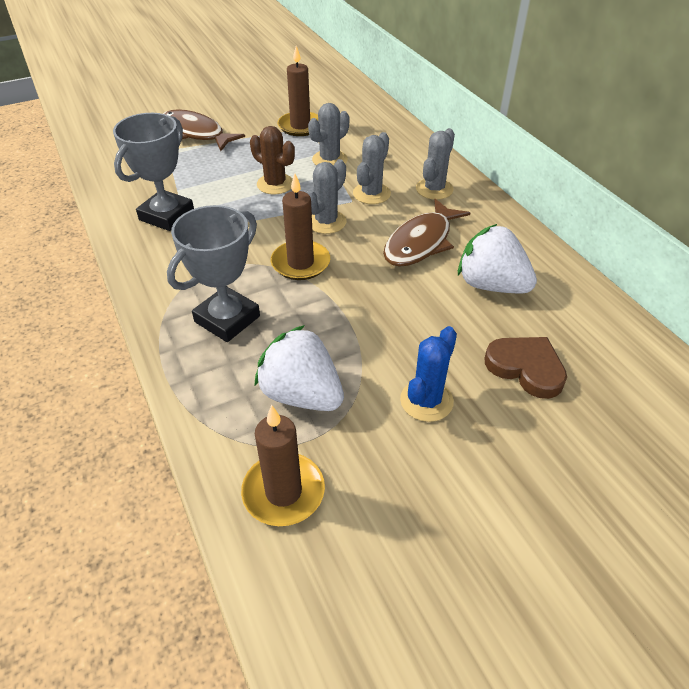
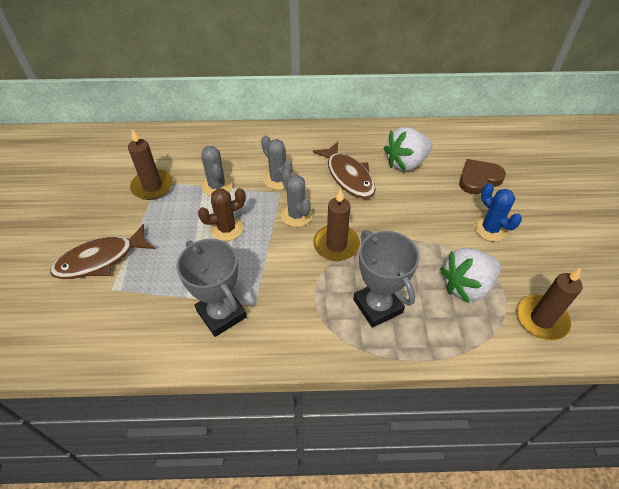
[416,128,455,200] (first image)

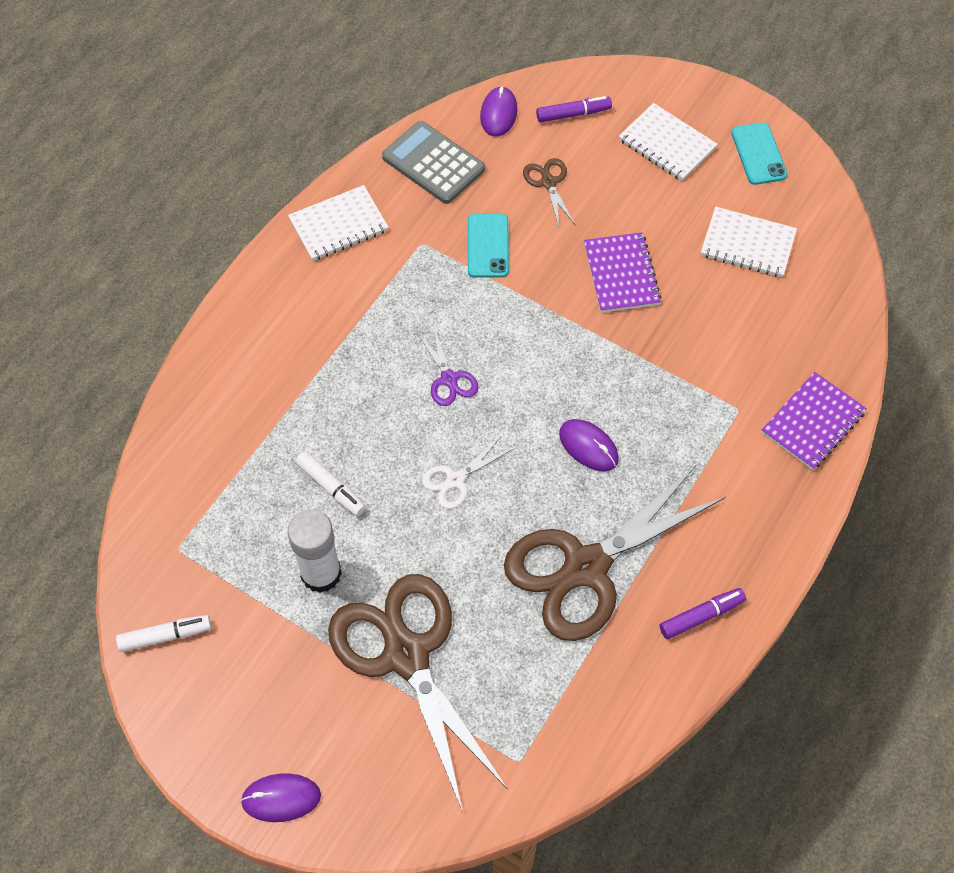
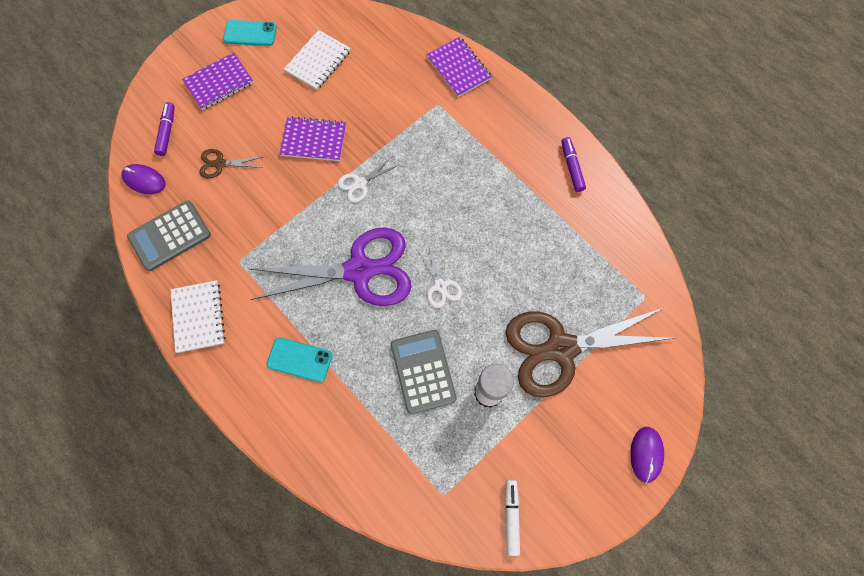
[391,330,457,414]
[250,227,411,306]
[266,337,332,382]
[504,465,726,641] (first image)
[559,419,619,471] (first image)
[182,52,254,110]
[338,156,399,203]

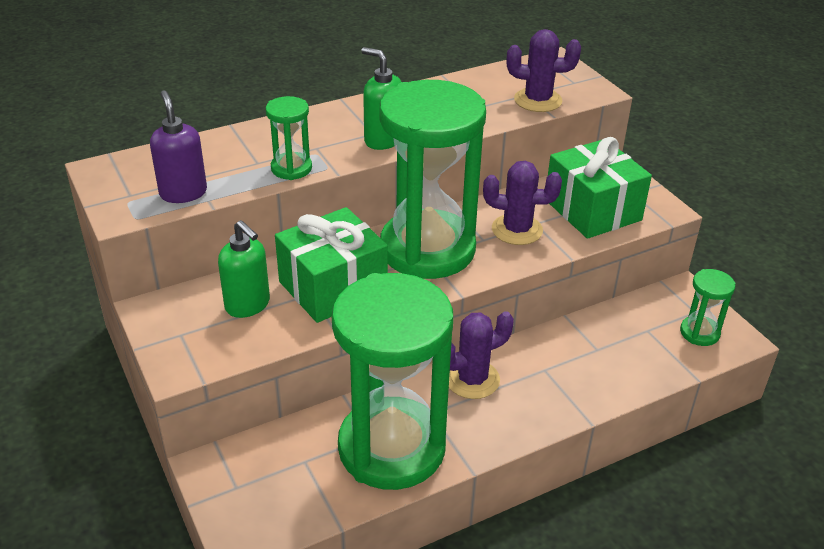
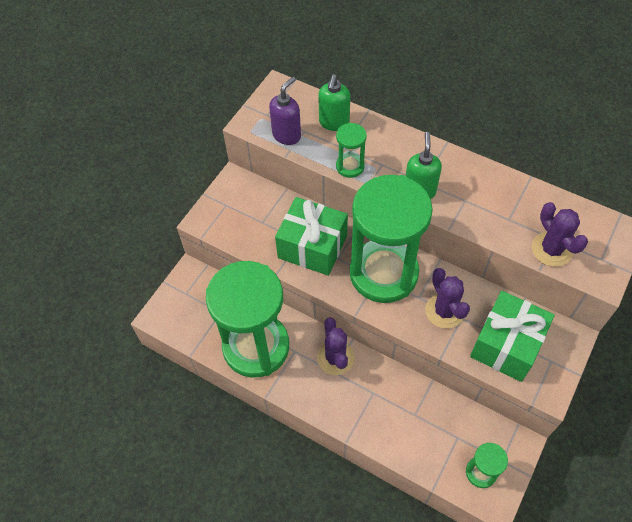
[318,75,350,131]
[317,317,354,375]

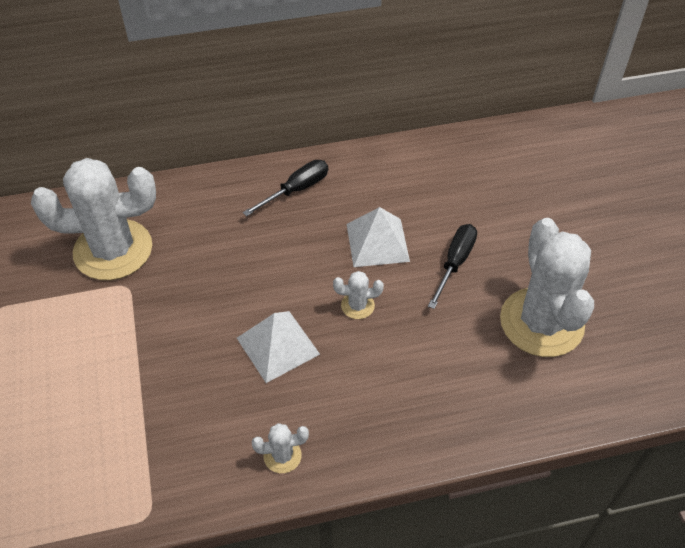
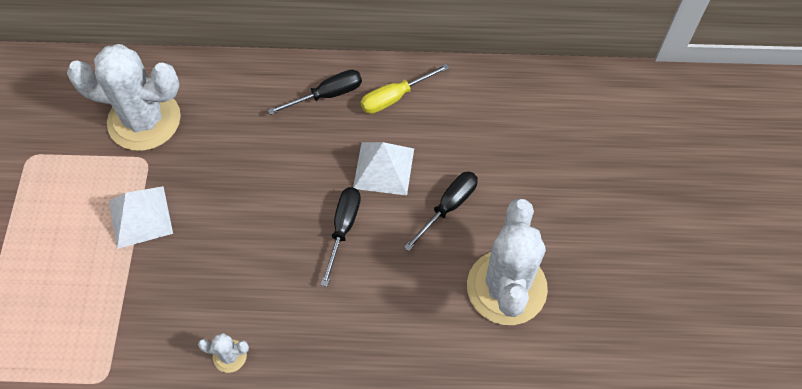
[109,186,173,249]
[321,187,361,287]
[361,63,450,114]

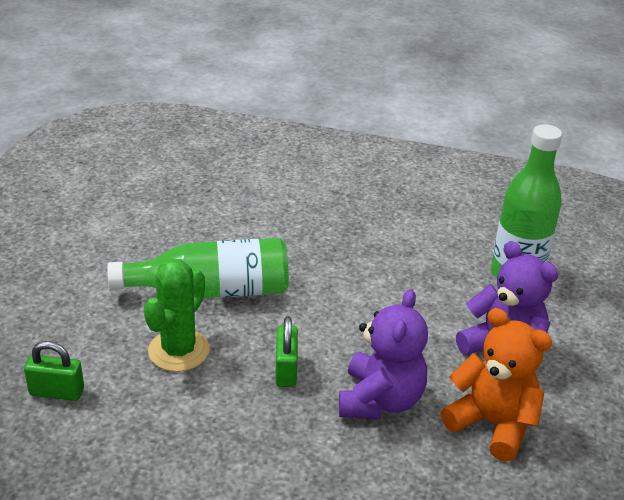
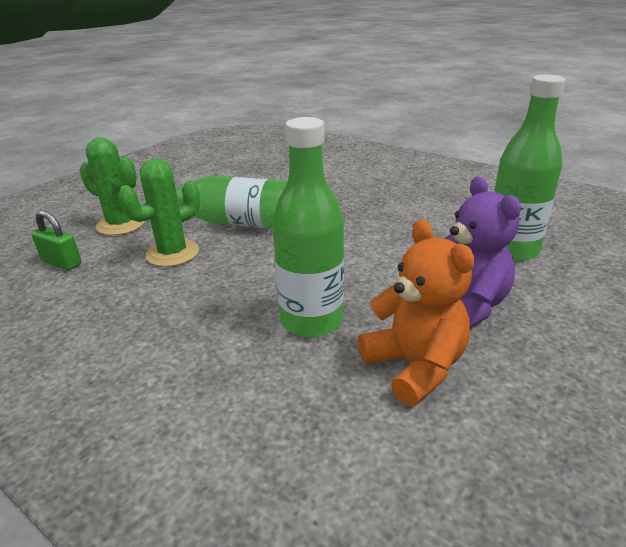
[275,316,298,387] (first image)
[272,117,344,338]
[79,138,145,236]

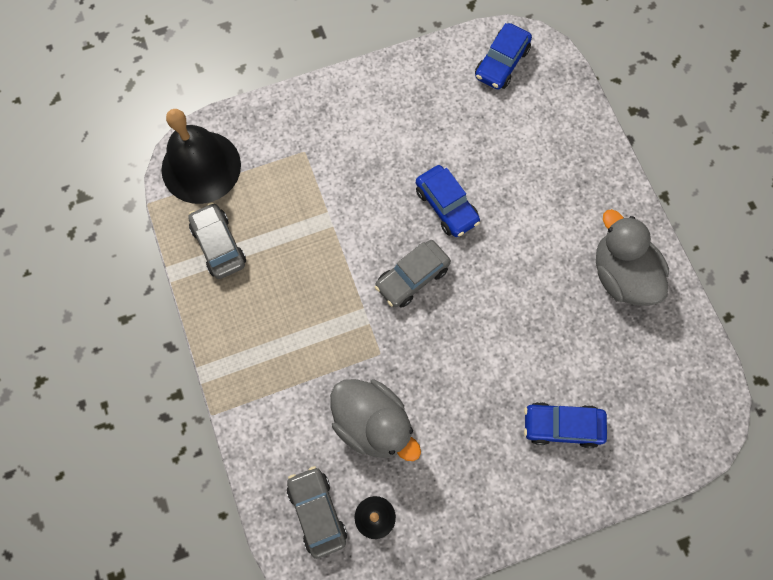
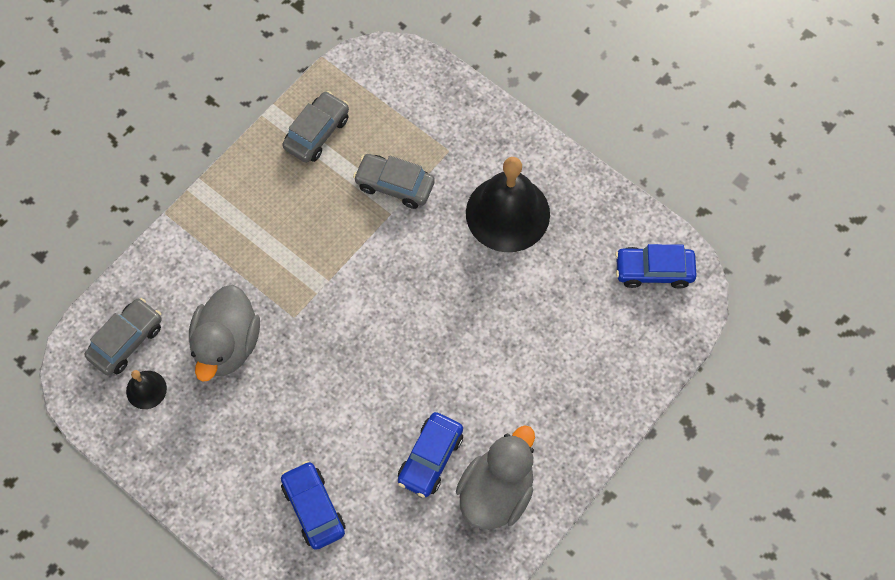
[466,157,550,252]
[353,154,435,209]
[398,412,463,498]

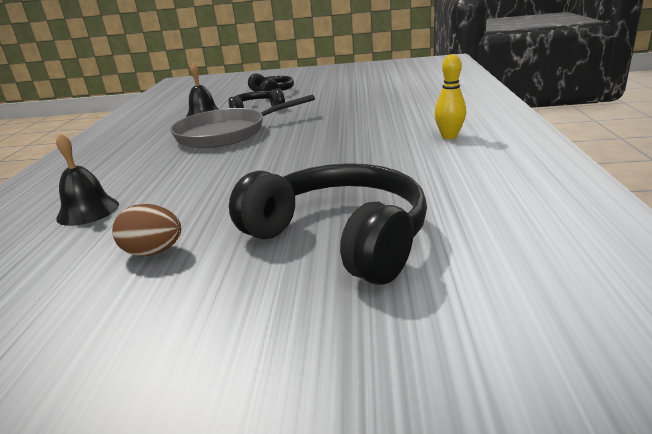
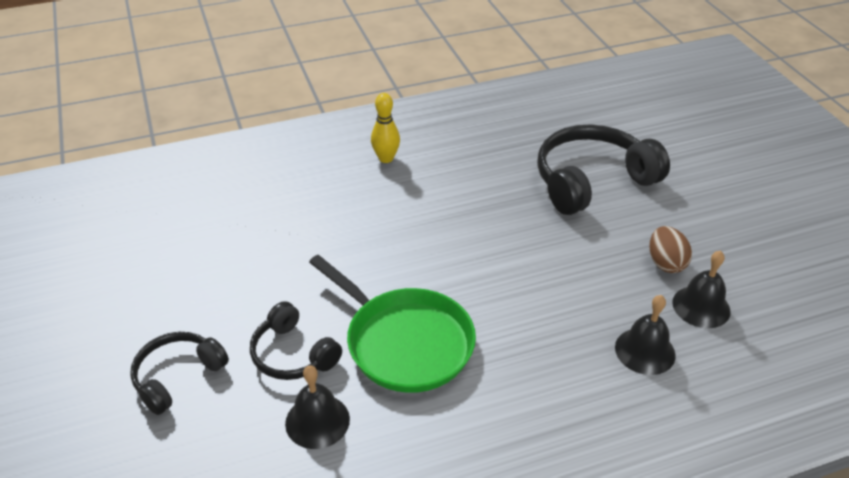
[309,255,476,393]
[537,124,670,215]
[672,250,731,328]

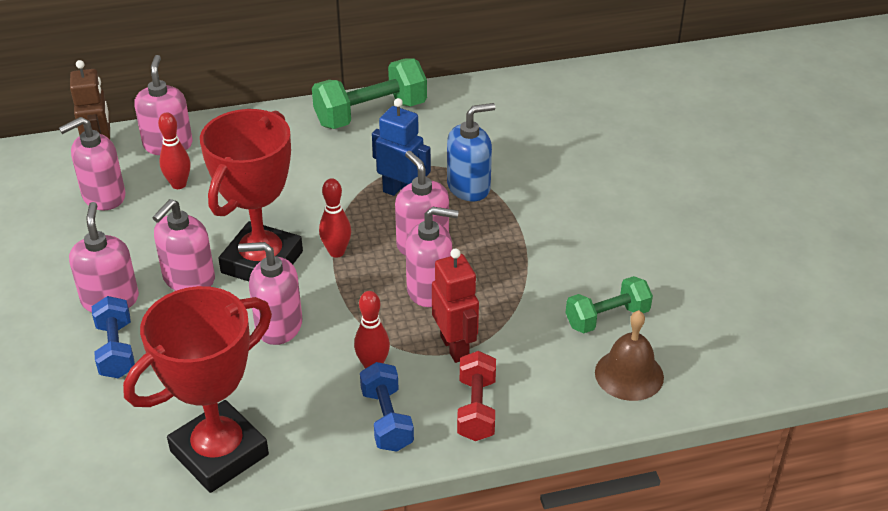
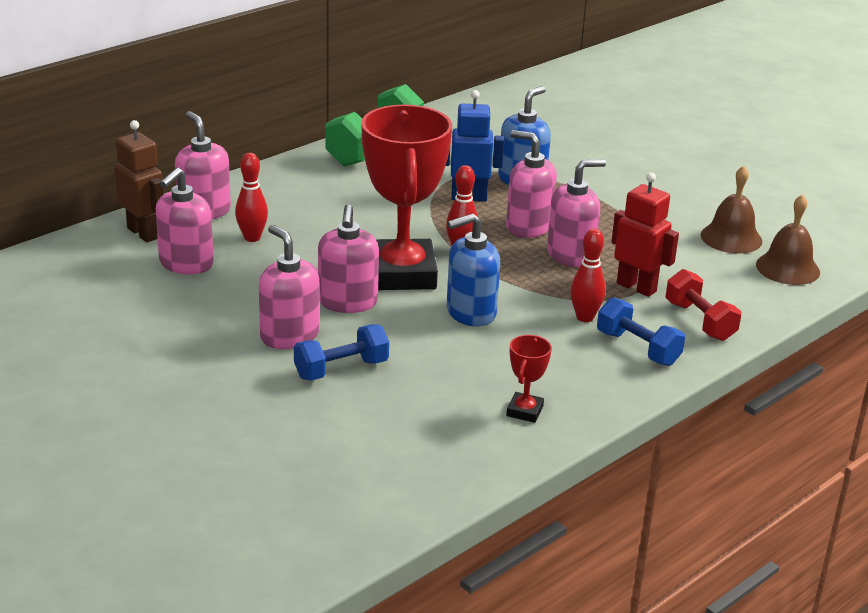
[294,324,389,381]
[506,335,552,423]
[447,213,500,327]
[701,166,763,254]

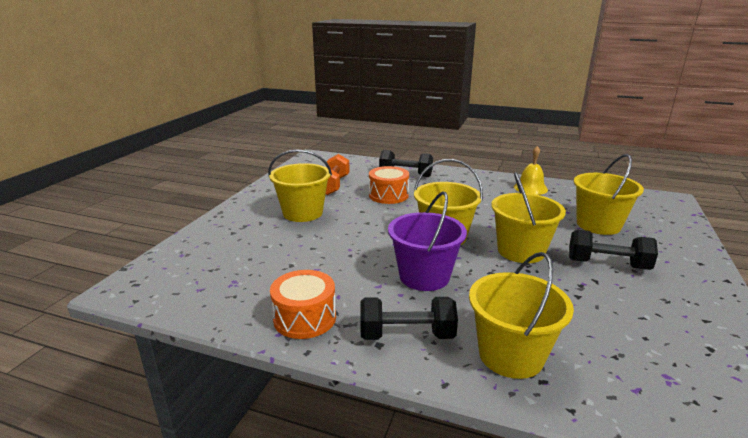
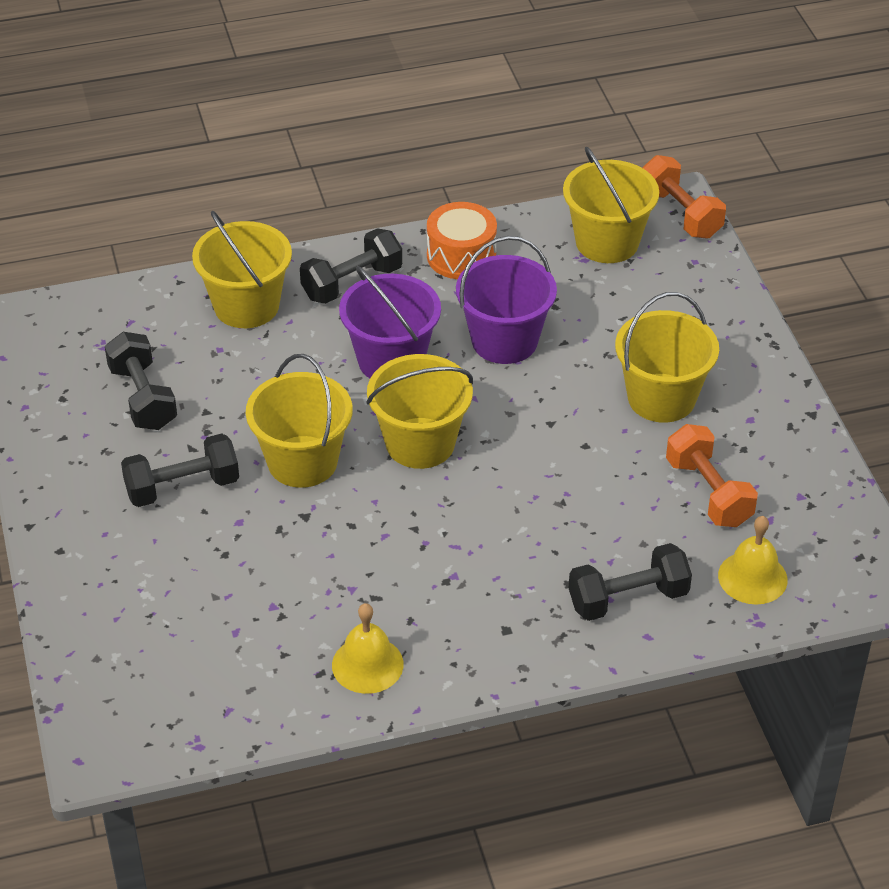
[369,166,409,204] (first image)
[563,146,659,263]
[105,332,177,430]
[456,236,557,364]
[642,155,726,239]
[718,516,787,605]

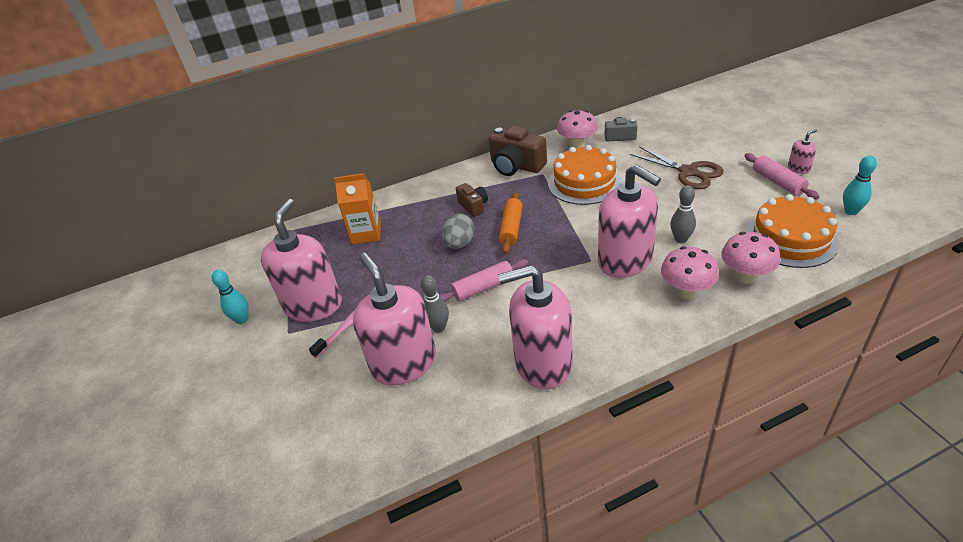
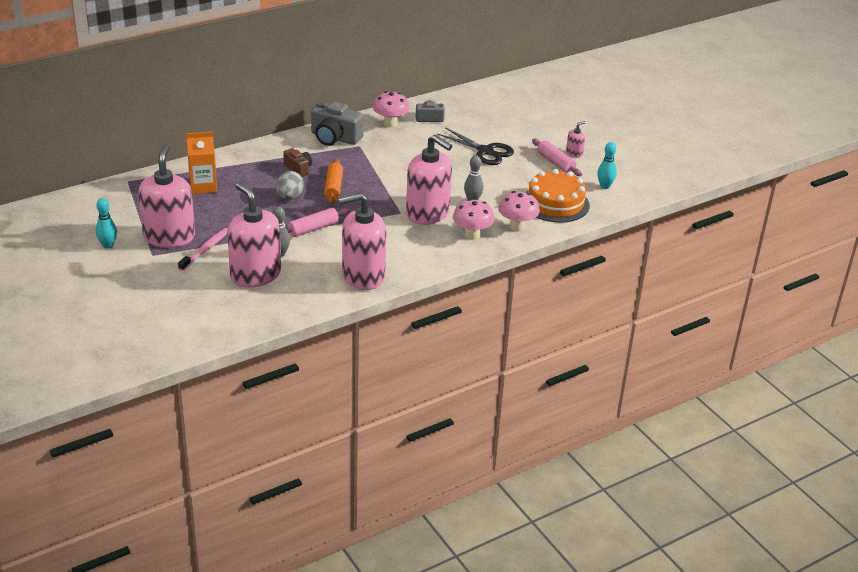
[311,101,364,146]
[548,145,622,205] (first image)
[438,127,514,165]

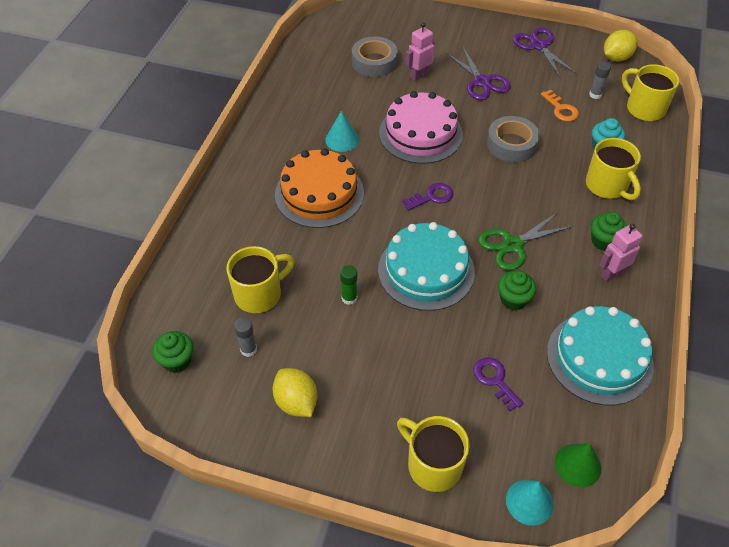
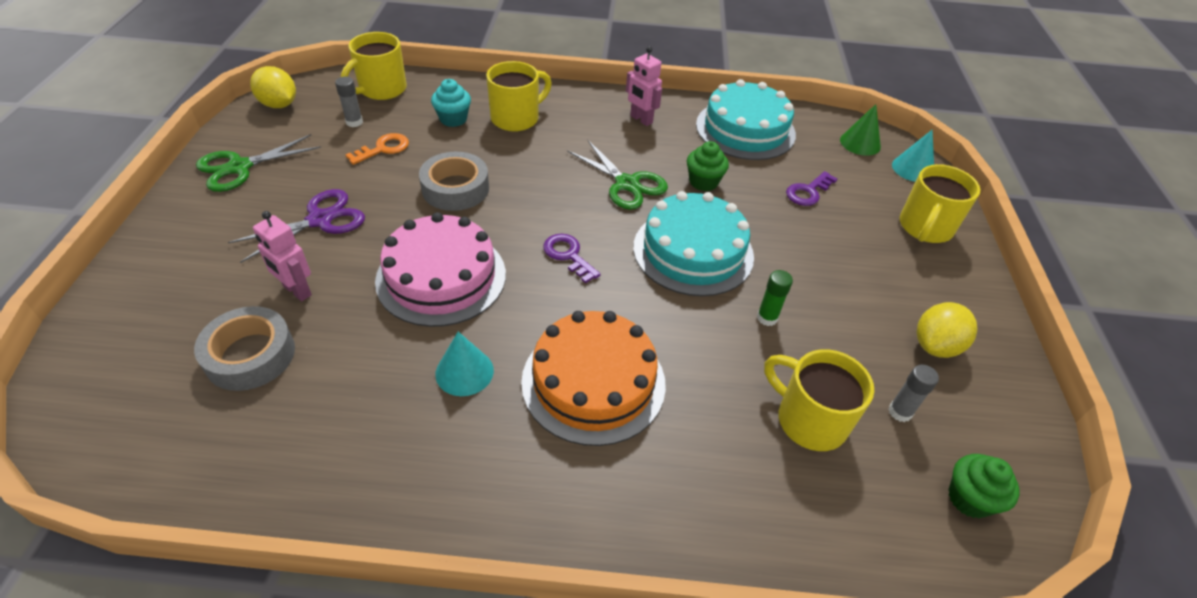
[196,134,321,192]
[591,212,627,251] (first image)

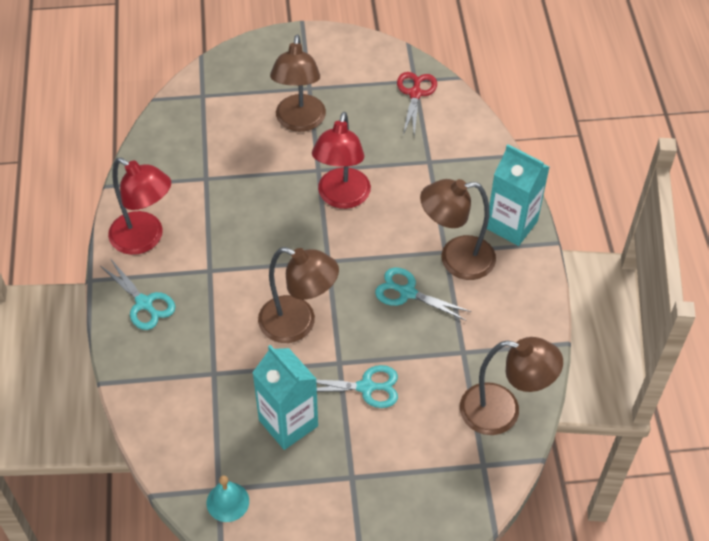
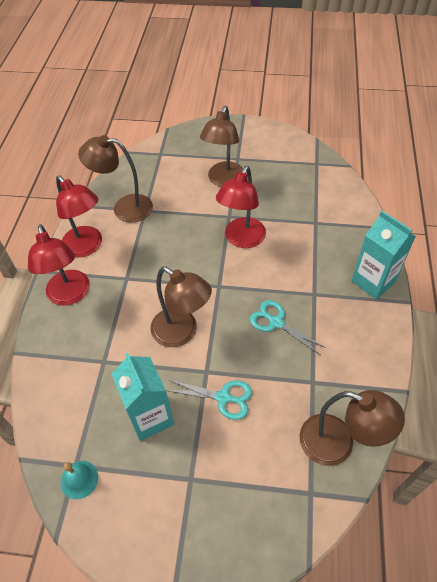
[28,224,90,305]
[397,72,437,136] (first image)
[78,135,153,223]

